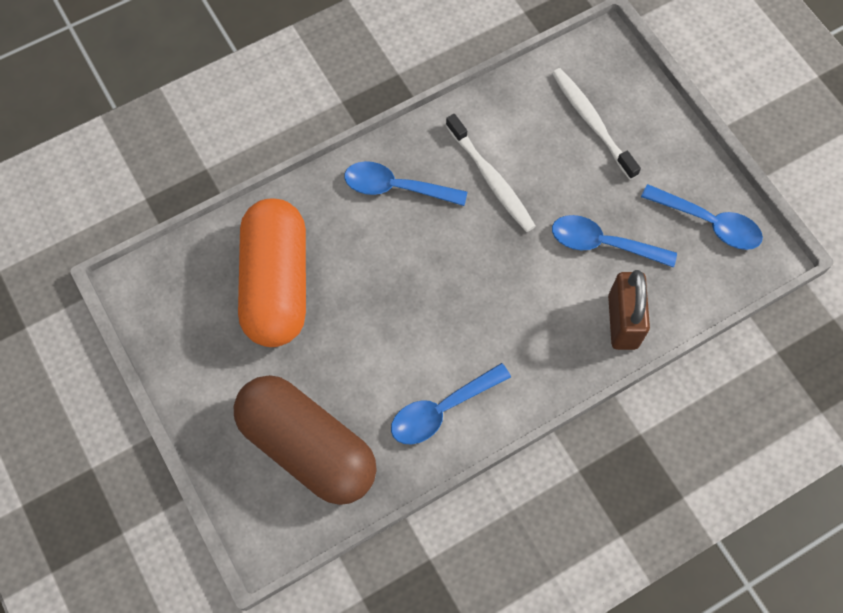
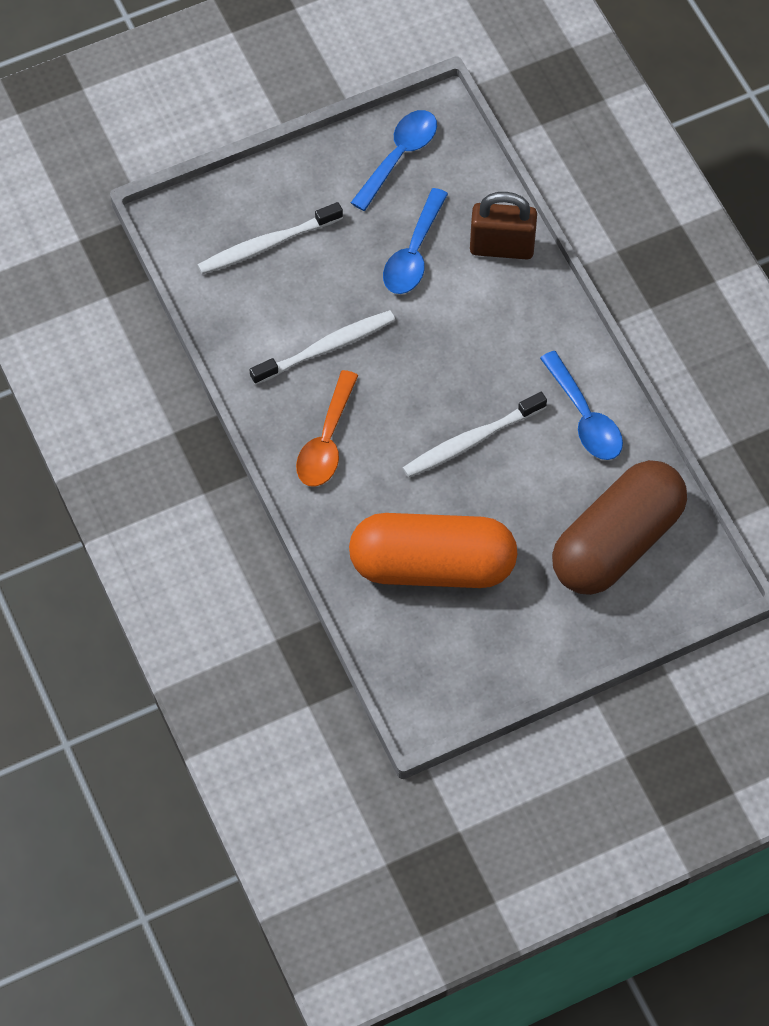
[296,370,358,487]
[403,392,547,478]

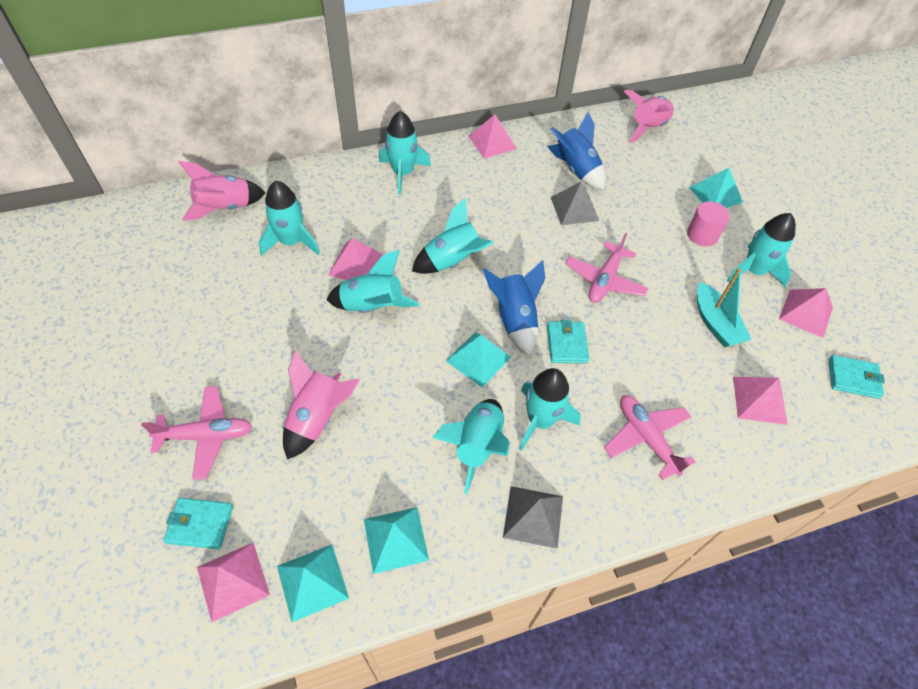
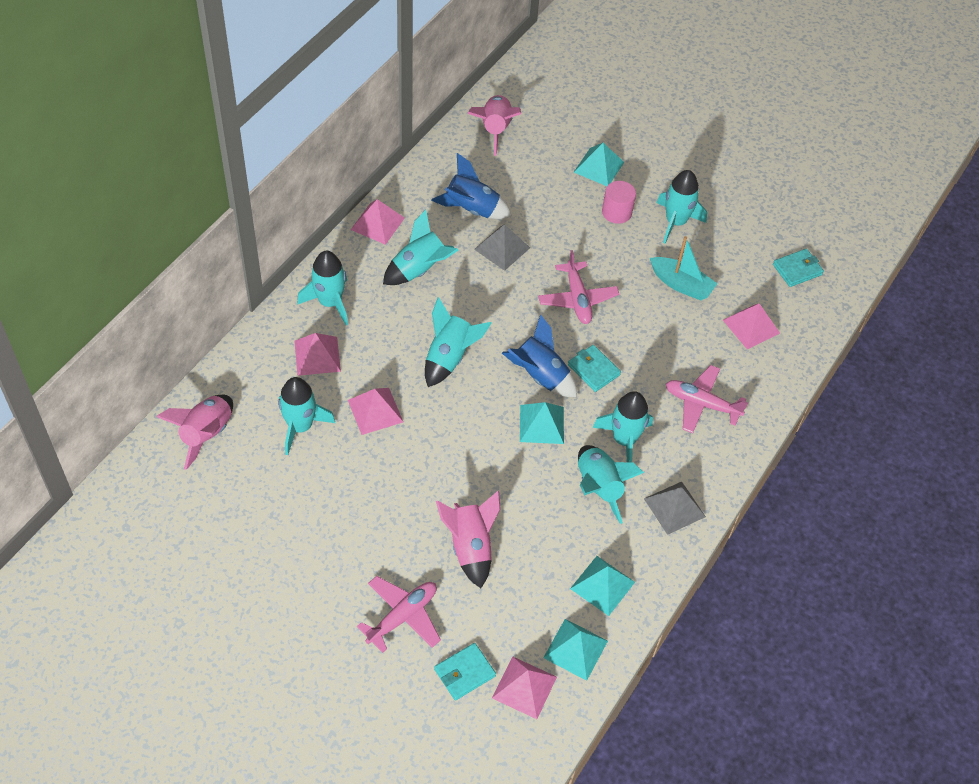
[383,210,458,285]
[294,333,341,376]

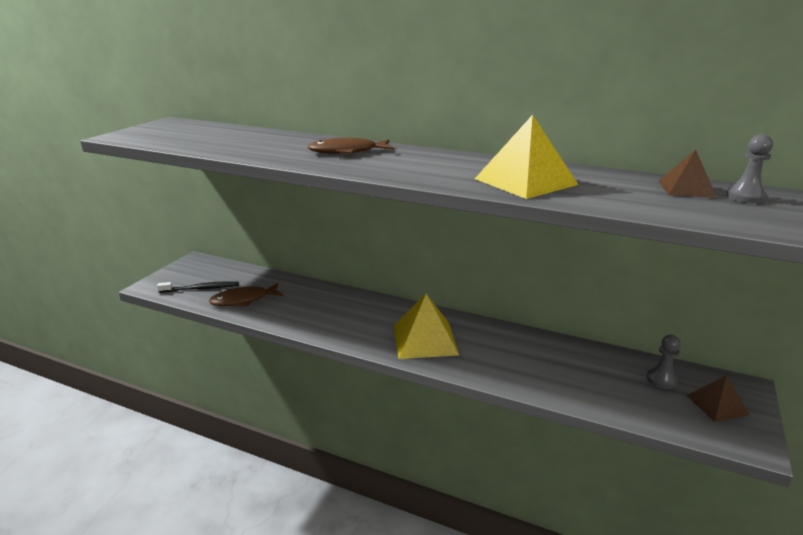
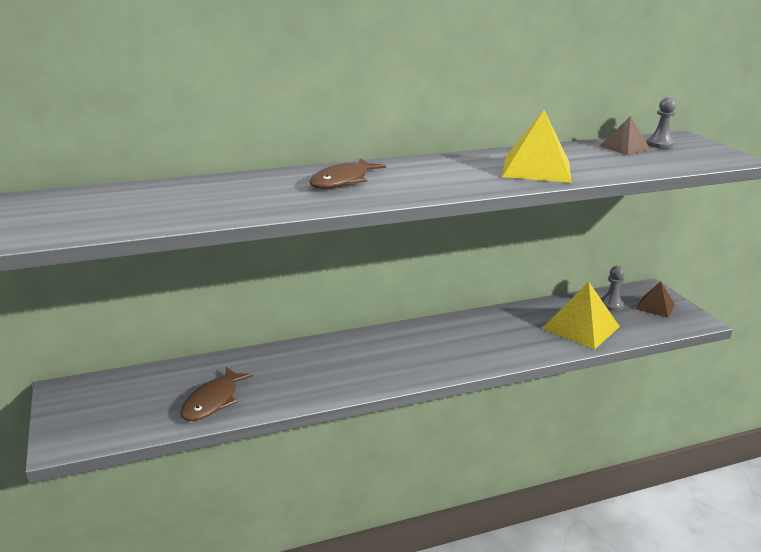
[157,281,239,293] (first image)
[542,282,620,349]

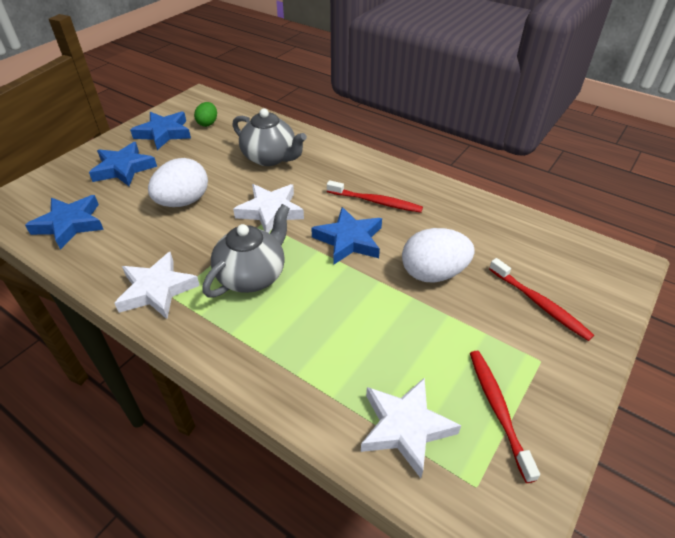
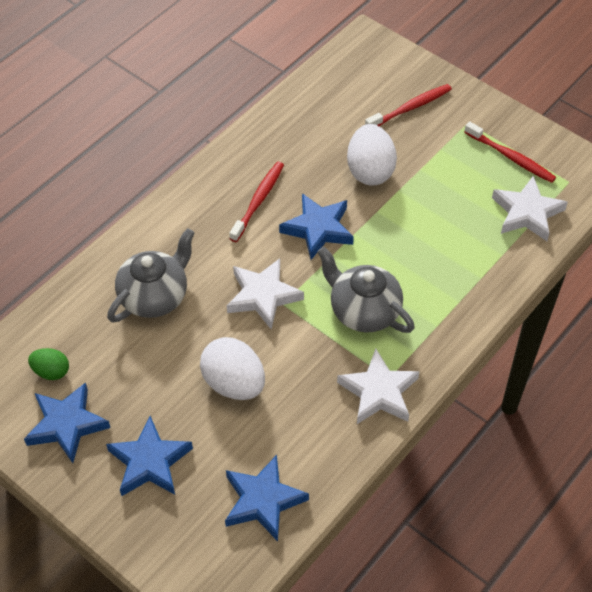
[464,121,556,183]

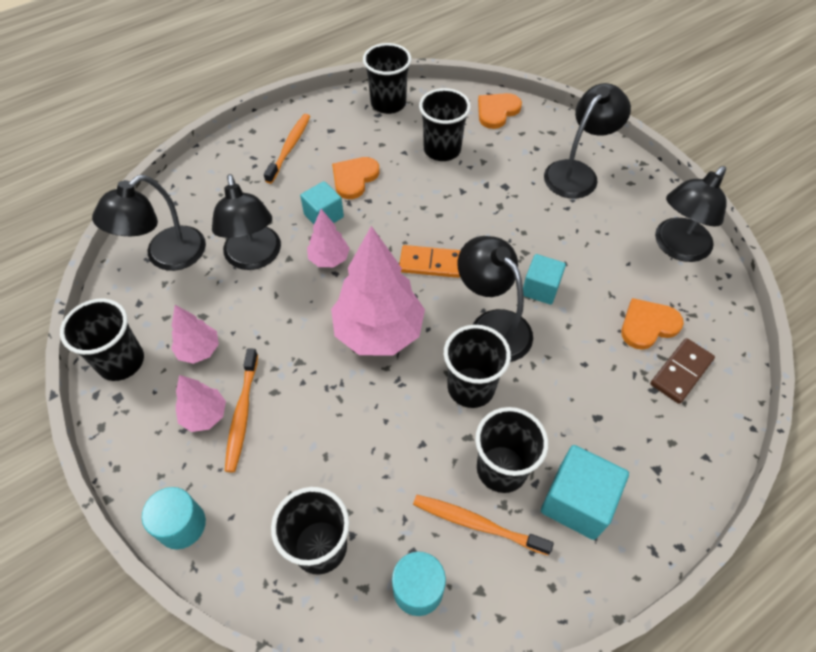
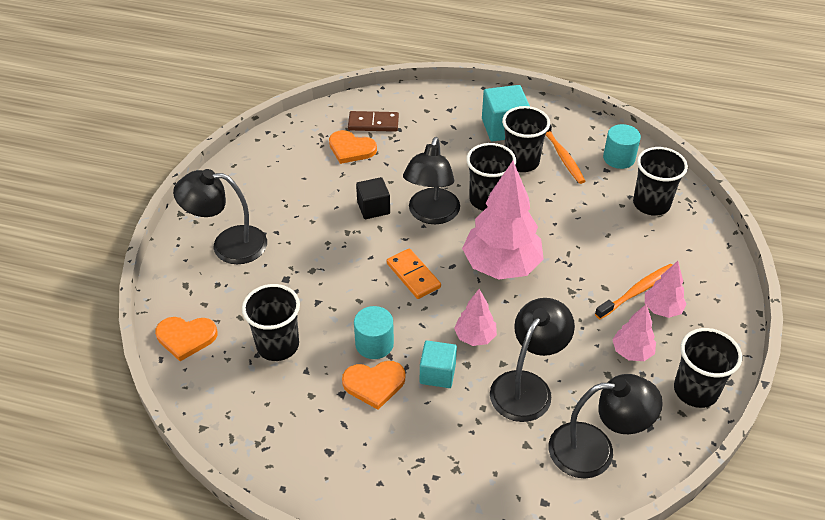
[354,306,394,359]
[264,114,310,184] (first image)
[363,43,411,114] (first image)
[356,177,390,219]
[655,166,727,262] (first image)

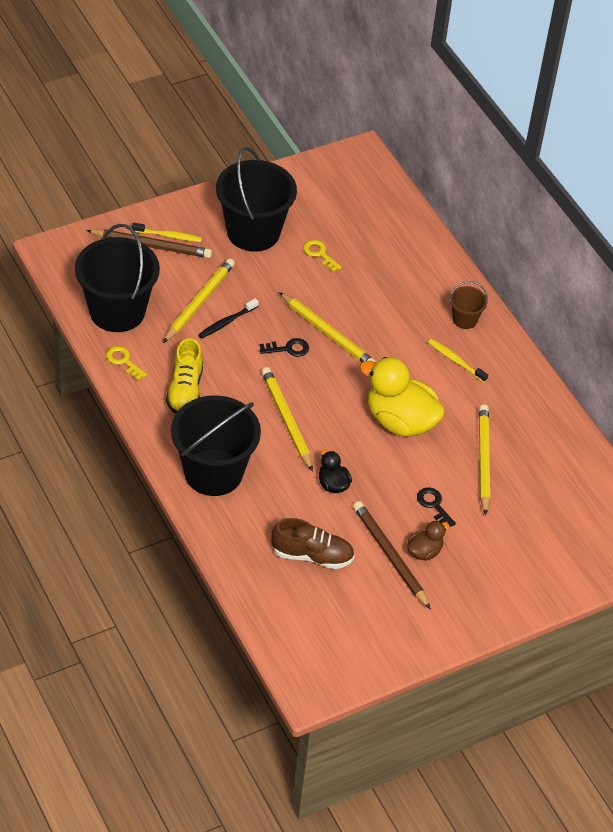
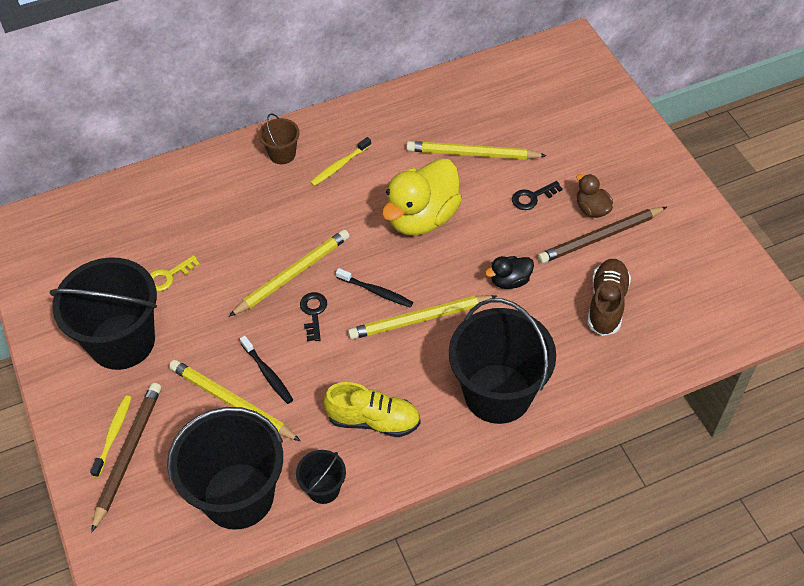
[296,450,346,504]
[336,268,413,308]

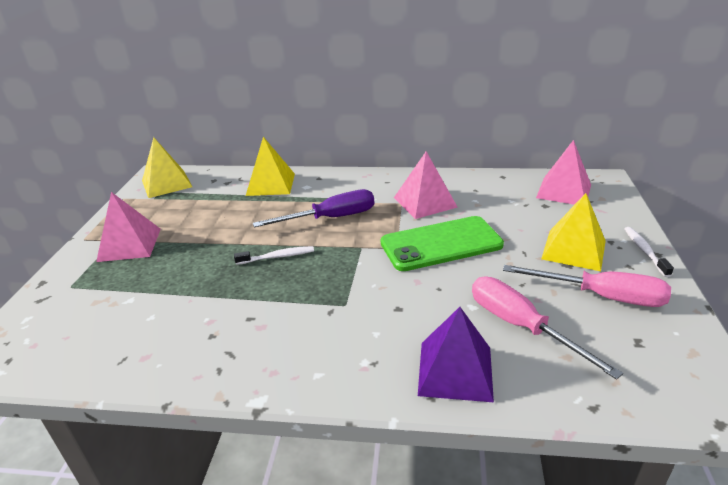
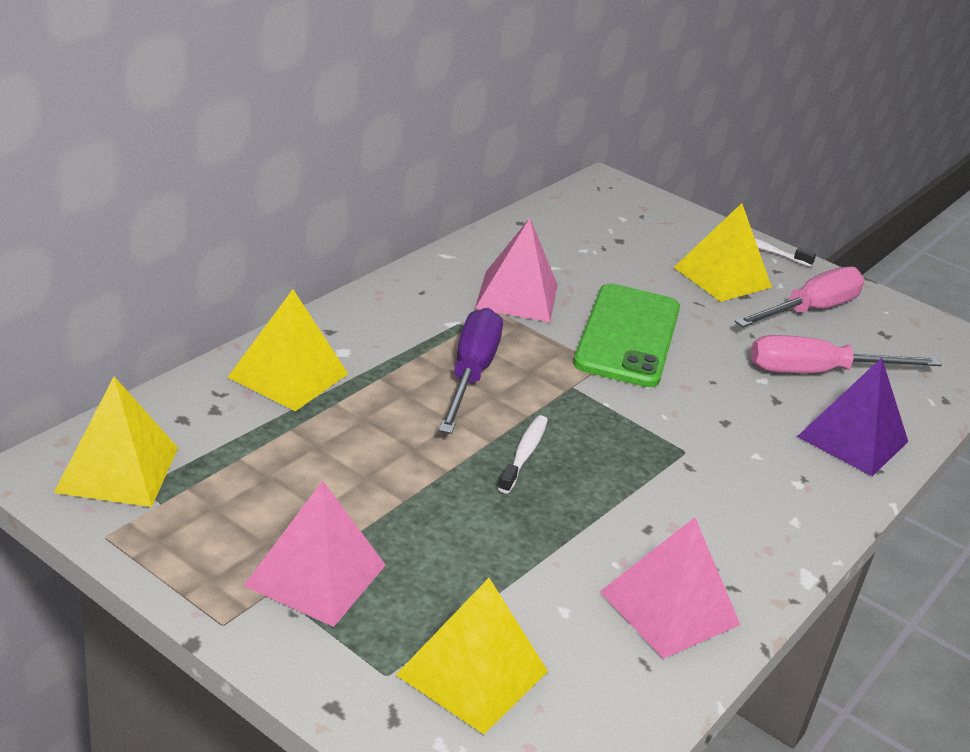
[600,517,740,659]
[396,578,548,734]

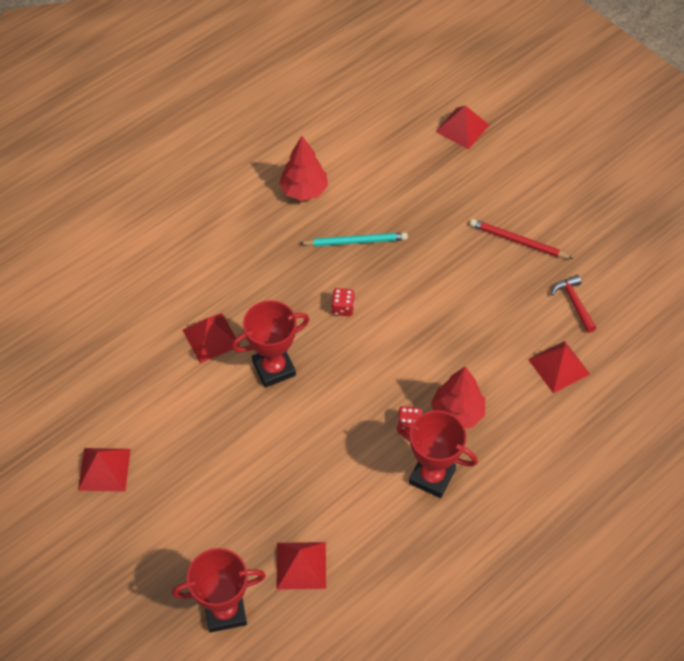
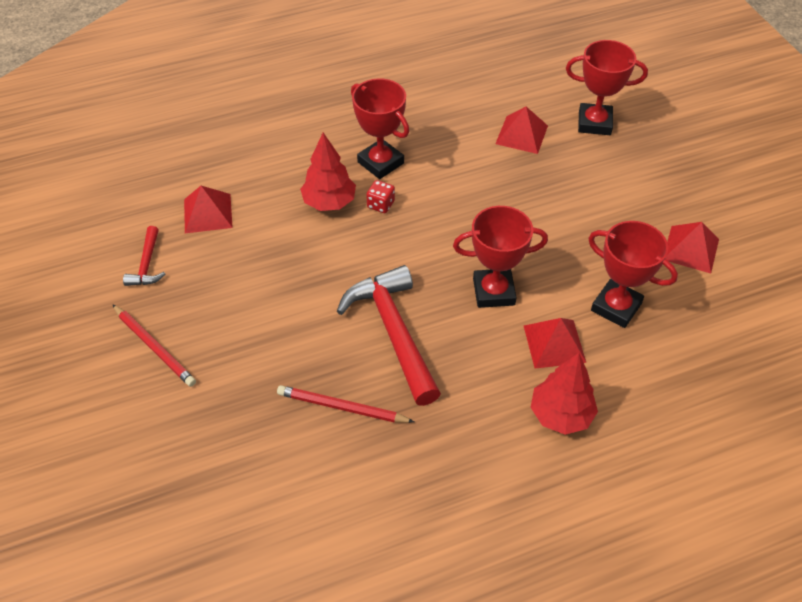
[530,353,598,435]
[277,385,414,423]
[337,265,441,406]
[436,106,489,150] (first image)
[588,221,678,328]

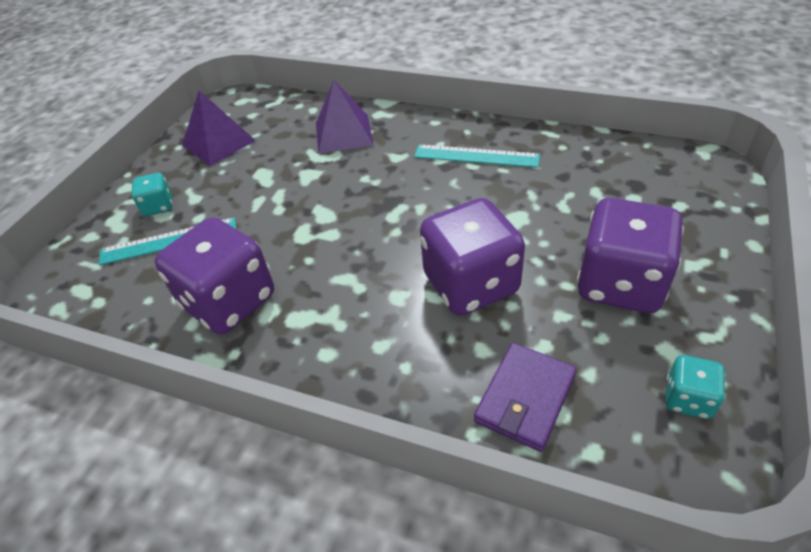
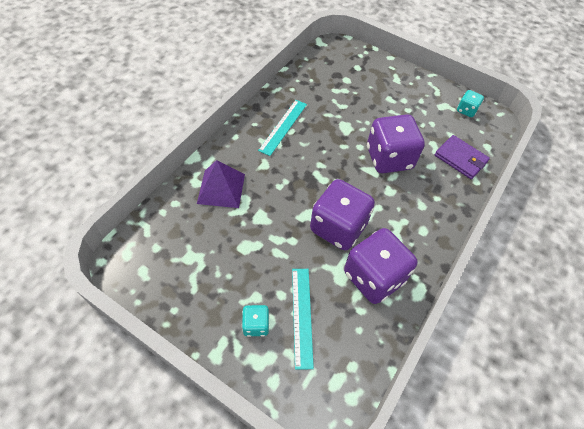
[182,90,256,166] (first image)
[310,179,375,250]

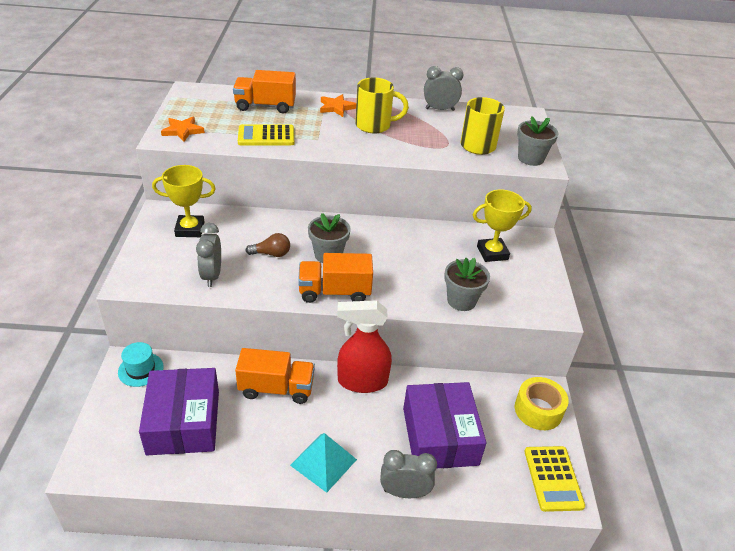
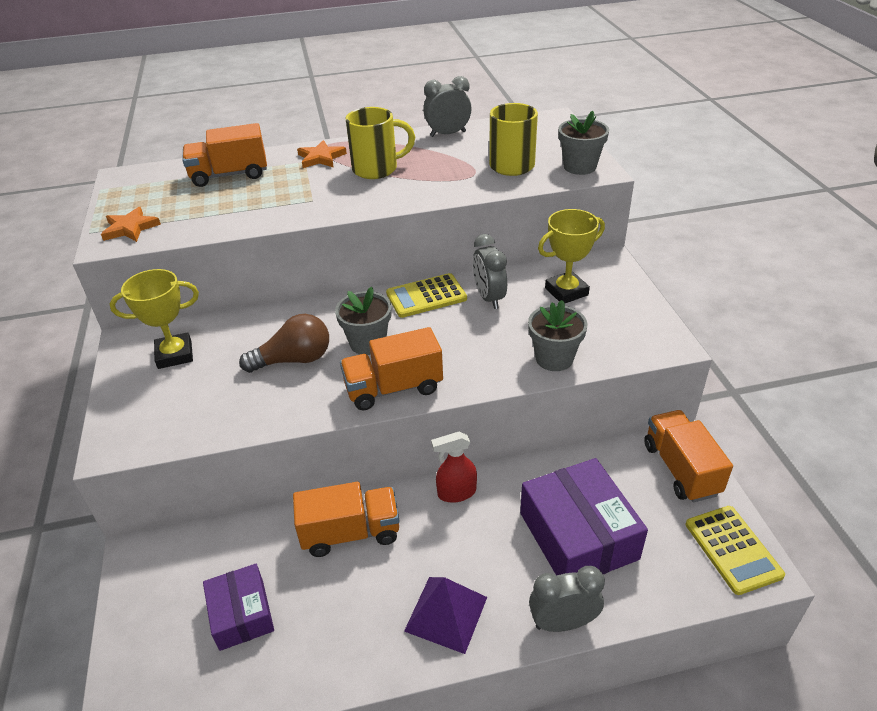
[118,342,164,387] (first image)
[203,564,274,651]
[473,234,507,309]
[386,273,467,318]
[239,314,329,373]
[404,577,487,654]
[431,431,477,503]
[644,410,733,502]

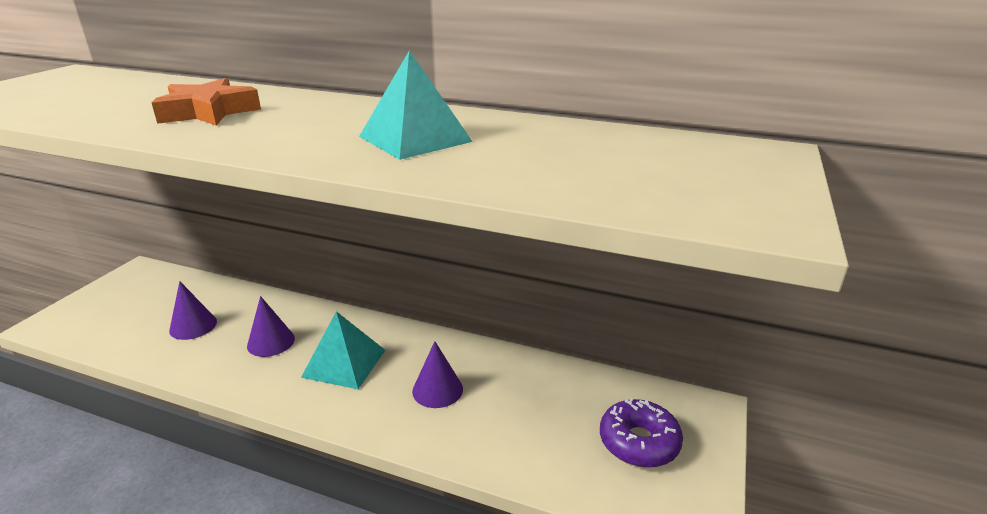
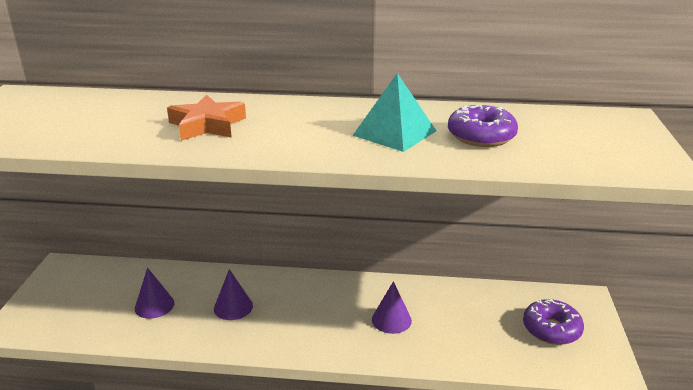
[301,311,385,389] (first image)
[448,104,518,147]

